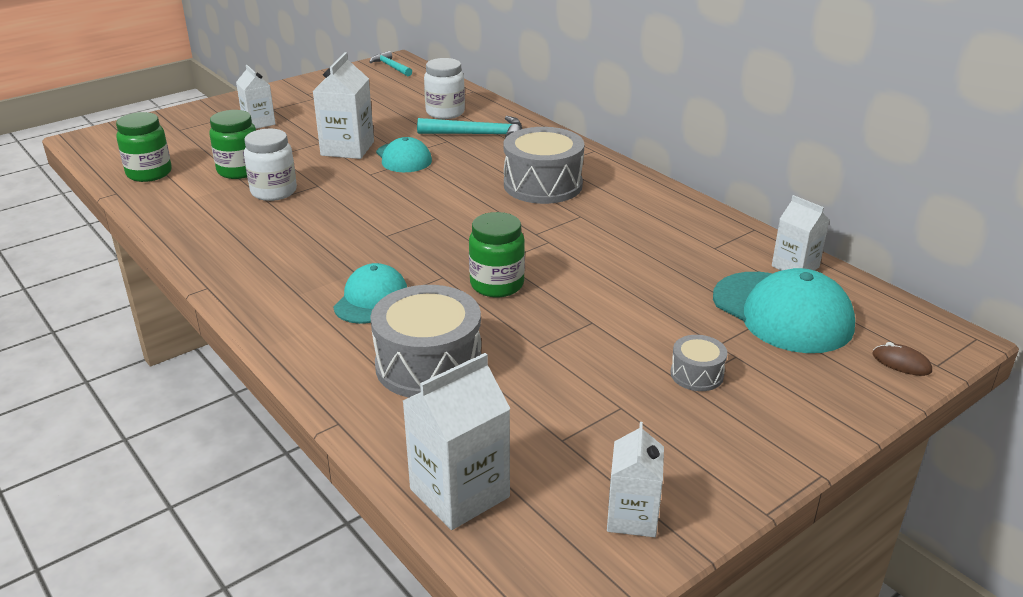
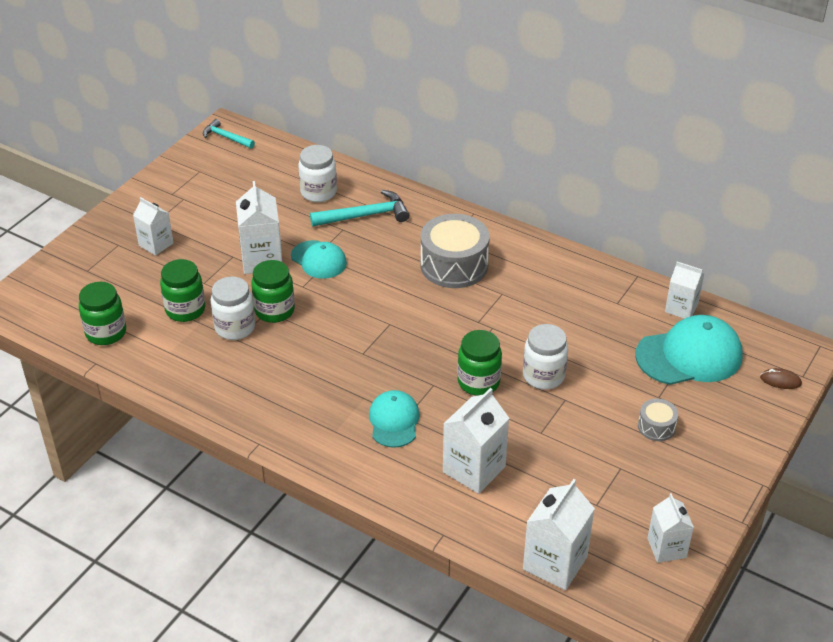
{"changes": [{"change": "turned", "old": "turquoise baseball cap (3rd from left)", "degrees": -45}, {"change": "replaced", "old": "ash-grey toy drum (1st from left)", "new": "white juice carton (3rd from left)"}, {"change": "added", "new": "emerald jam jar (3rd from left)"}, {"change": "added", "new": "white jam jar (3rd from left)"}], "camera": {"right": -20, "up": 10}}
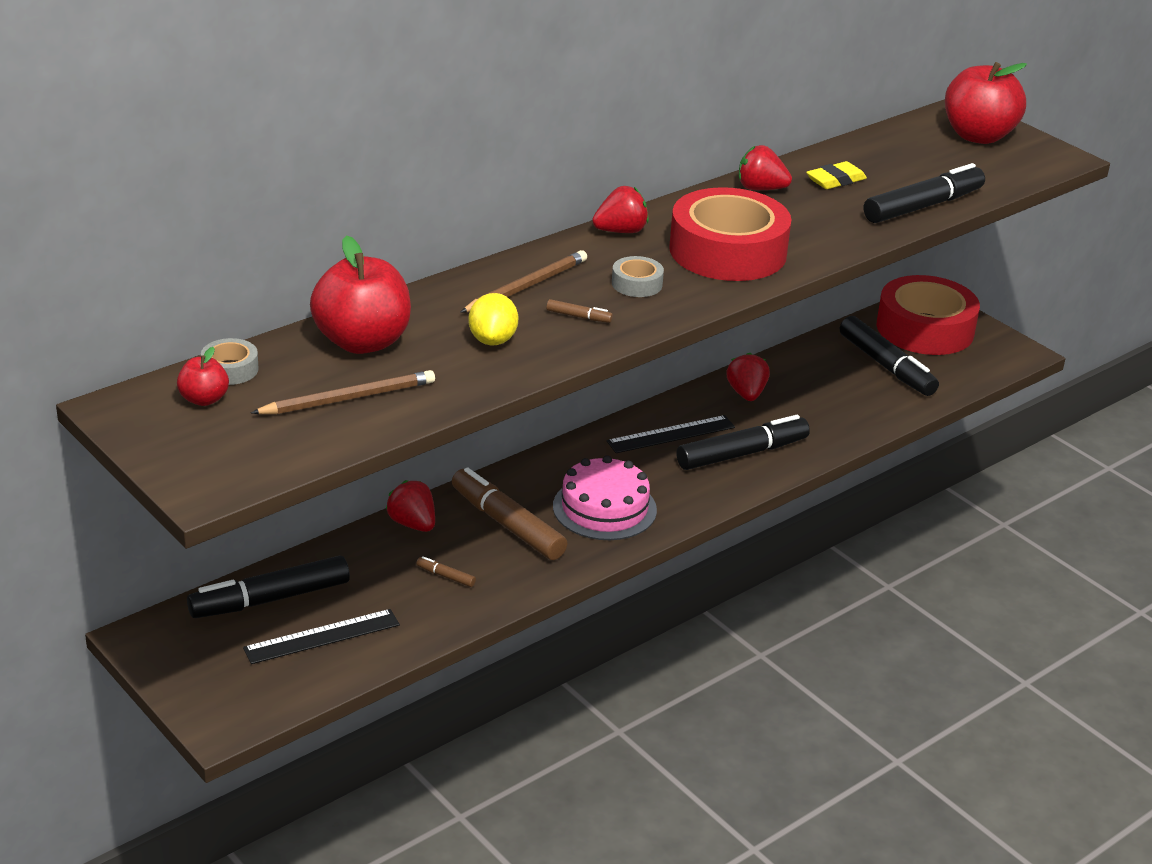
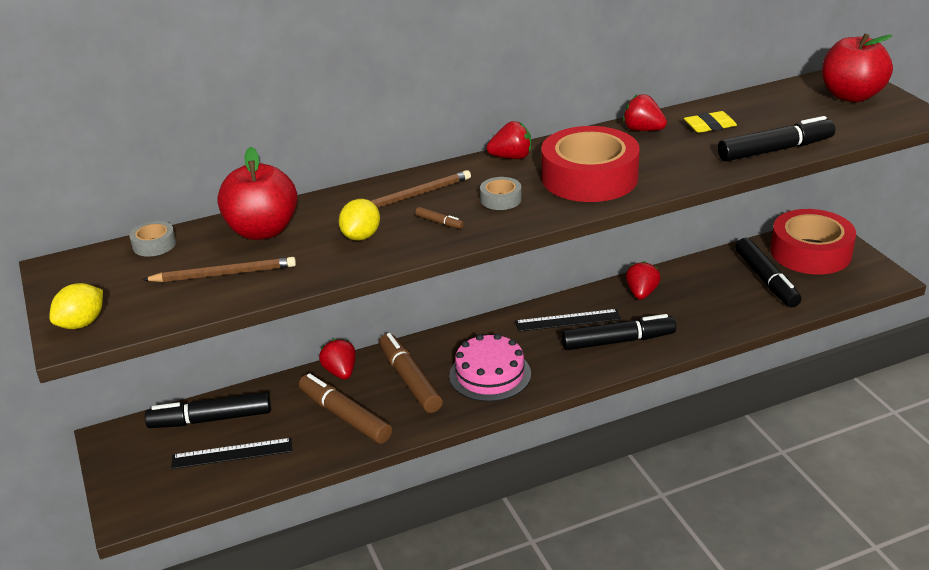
{"changes": [{"change": "removed", "old": "red apple fruit (1st from left)"}, {"change": "resized", "old": "dark brown marker (1st from left)", "factor": 2.46}, {"change": "added", "new": "bright yellow lemon (1st from left)"}], "camera": {"right": 20, "up": 0}}
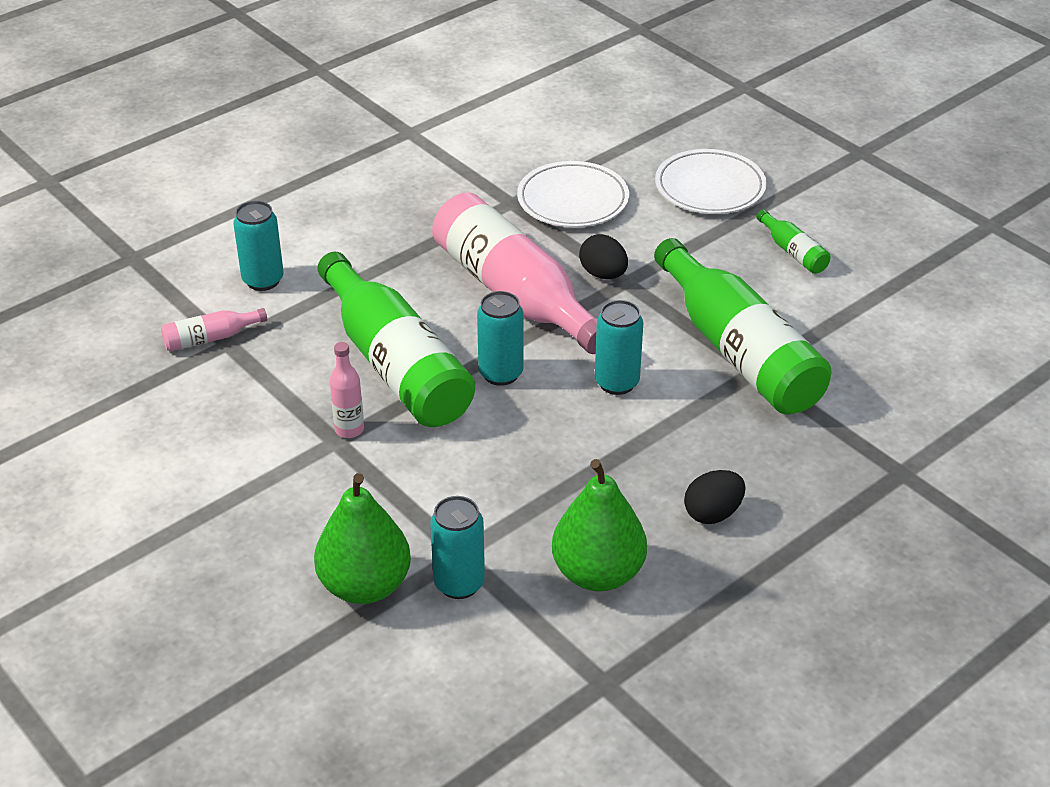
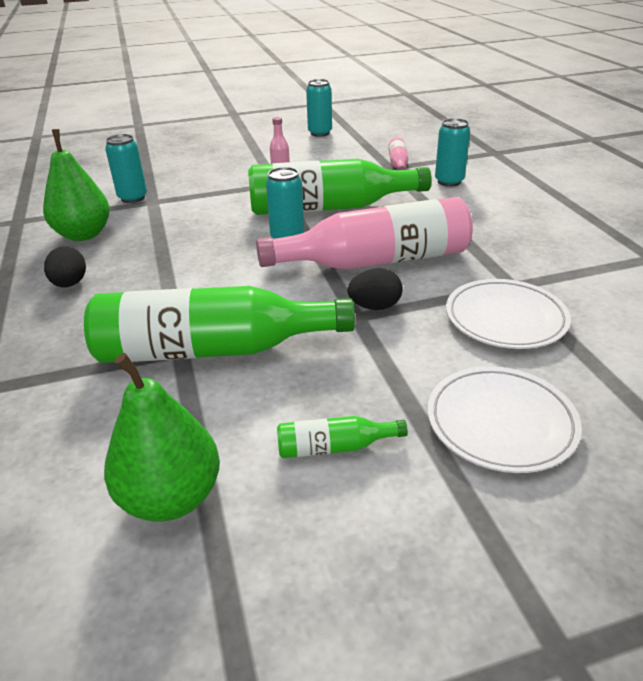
{"changes": [{"change": "moved", "old": "turquoise tin (4th from left in the first image)", "new": "turquoise tin (3rd from left)"}, {"change": "moved", "old": "emerald toy pear (1st from left in the first image)", "new": "emerald toy pear (2nd from left)"}], "camera": {"right": 115, "up": -5}}
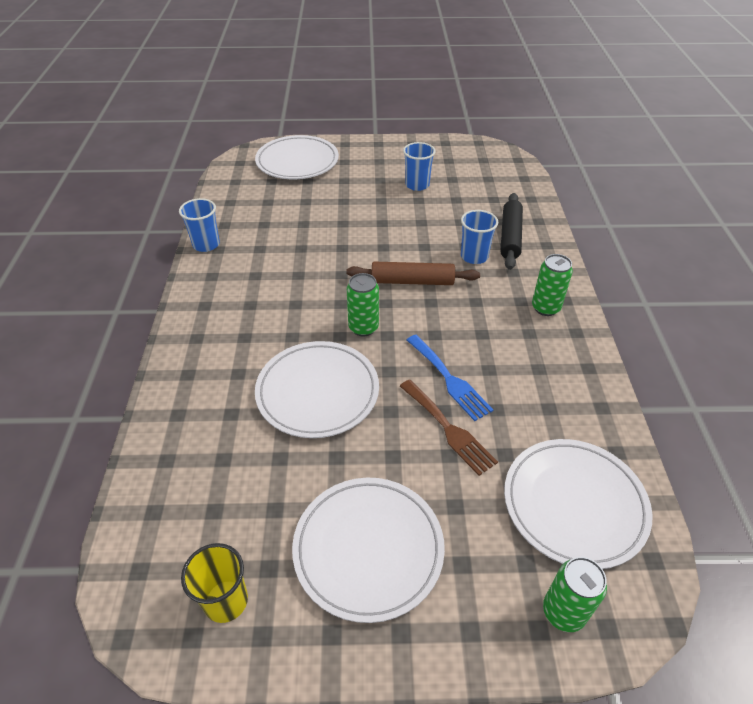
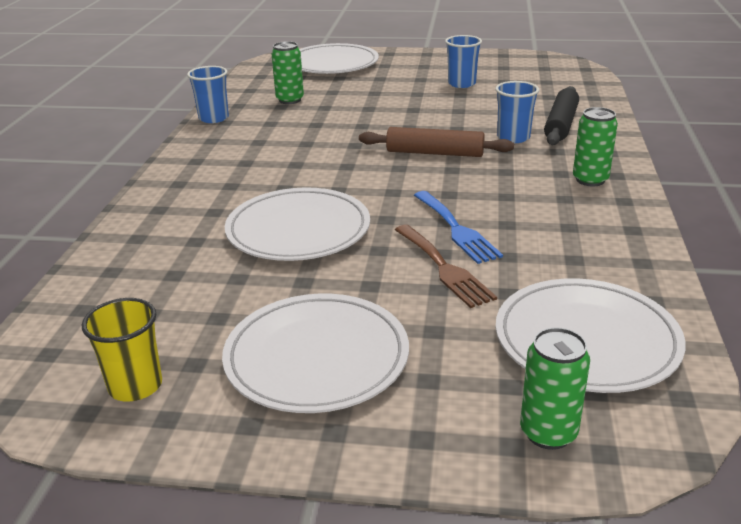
{"changes": [{"change": "moved", "old": "emerald tin (1st from left)"}], "camera": {"right": 10, "up": -15}}
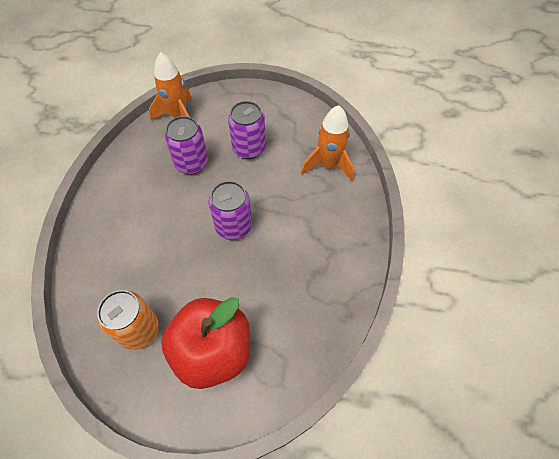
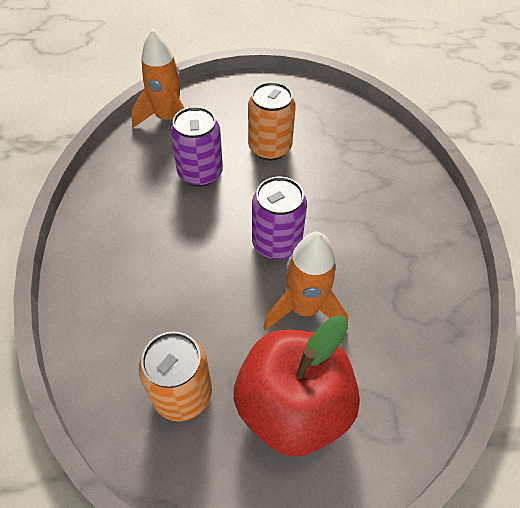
{"changes": [{"change": "recoloured", "old": "royal purple tin (3rd from left)", "new": "bright orange tin (2nd from left)"}, {"change": "moved", "old": "bright orange toy rocket (2nd from left)"}], "camera": {"right": -10, "up": -5}}
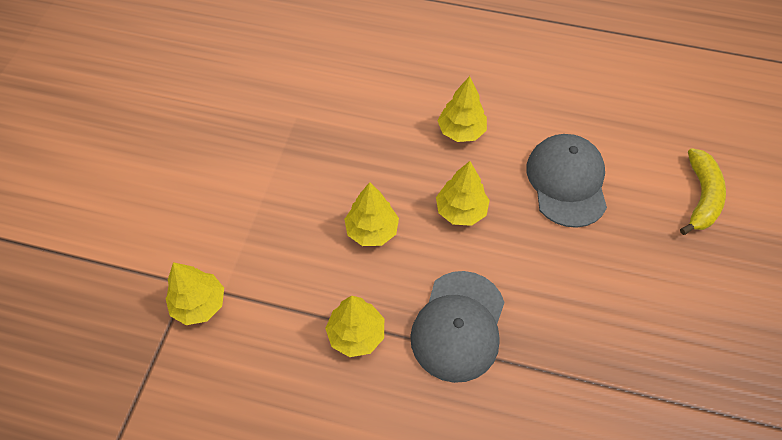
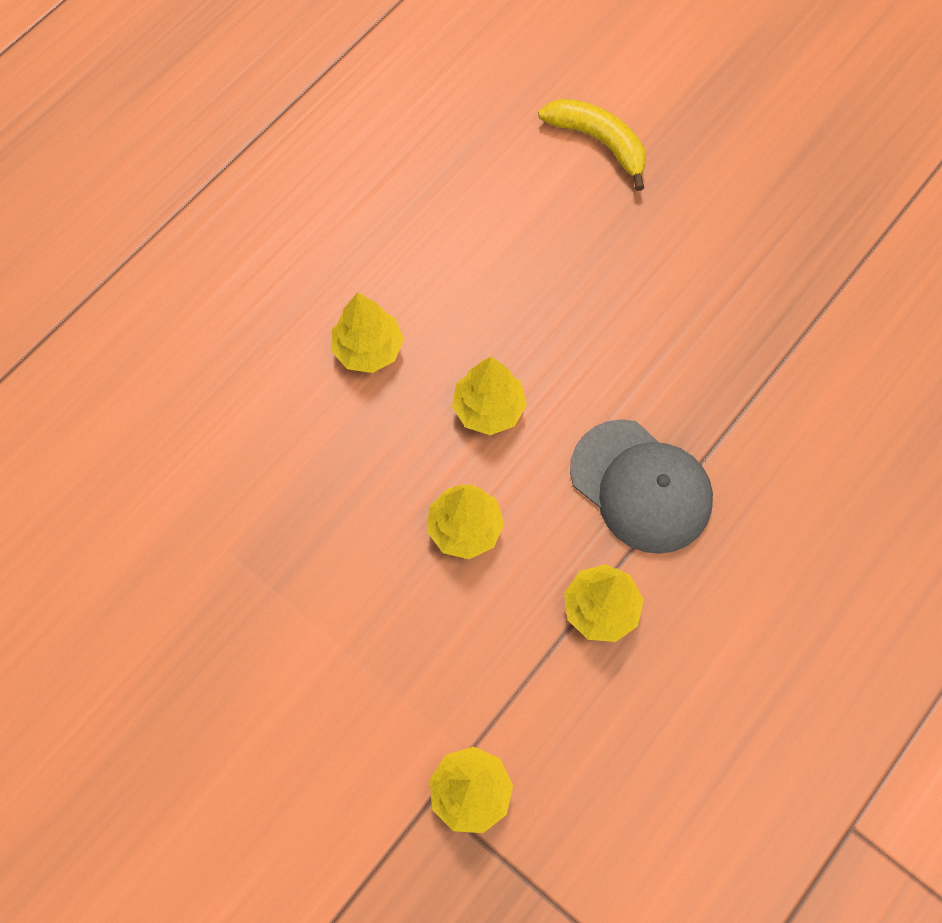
{"changes": [{"change": "removed", "old": "ash-grey baseball cap (2nd from left)"}], "camera": {"right": -65, "up": 10}}
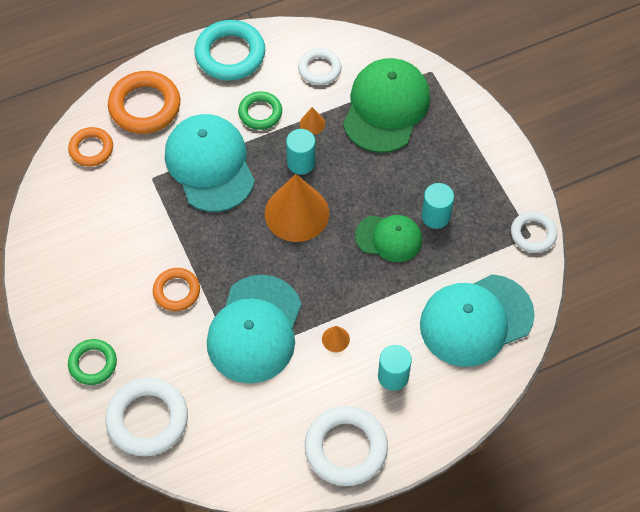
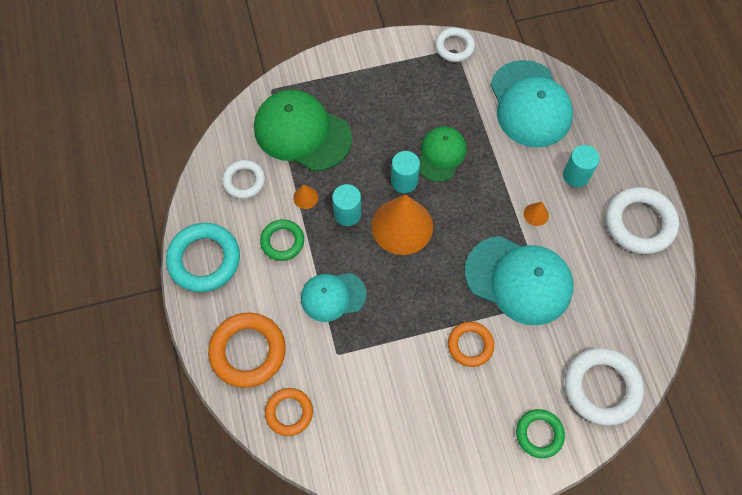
{"changes": [{"change": "resized", "old": "turquoise baseball cap (1st from left)", "factor": 0.59}, {"change": "moved", "old": "turquoise solid cylinder (3rd from left in the first image)", "new": "turquoise solid cylinder (2nd from left)"}], "camera": {"right": -80, "up": 5}}
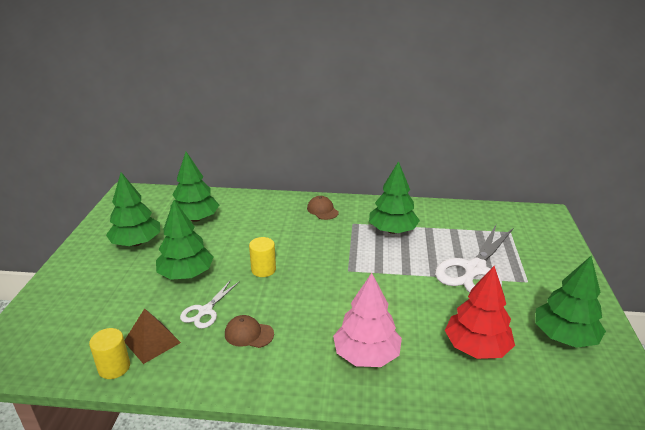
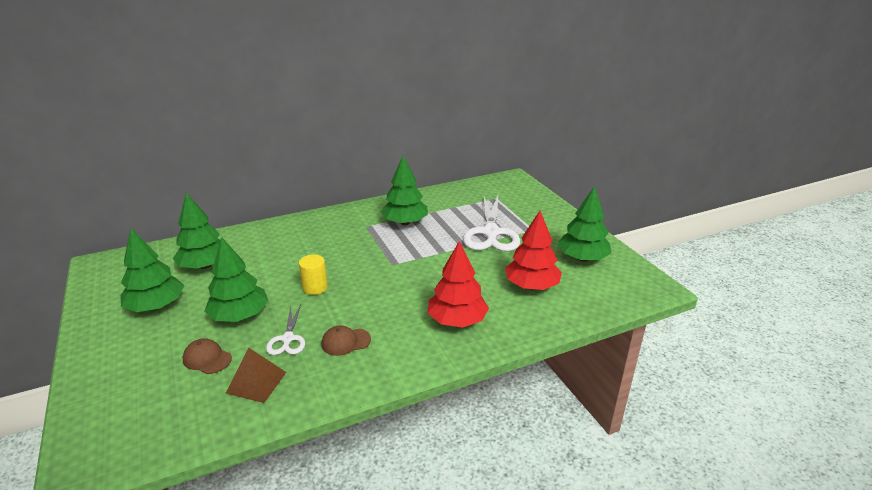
{"changes": [{"change": "moved", "old": "dark brown baseball cap (2nd from left in the first image)", "new": "dark brown baseball cap (1st from left)"}, {"change": "recoloured", "old": "rose-pink toy tree", "new": "red toy tree (1st from left)"}, {"change": "removed", "old": "bright yellow solid cylinder (1st from left)"}], "camera": {"right": -30, "up": 0}}
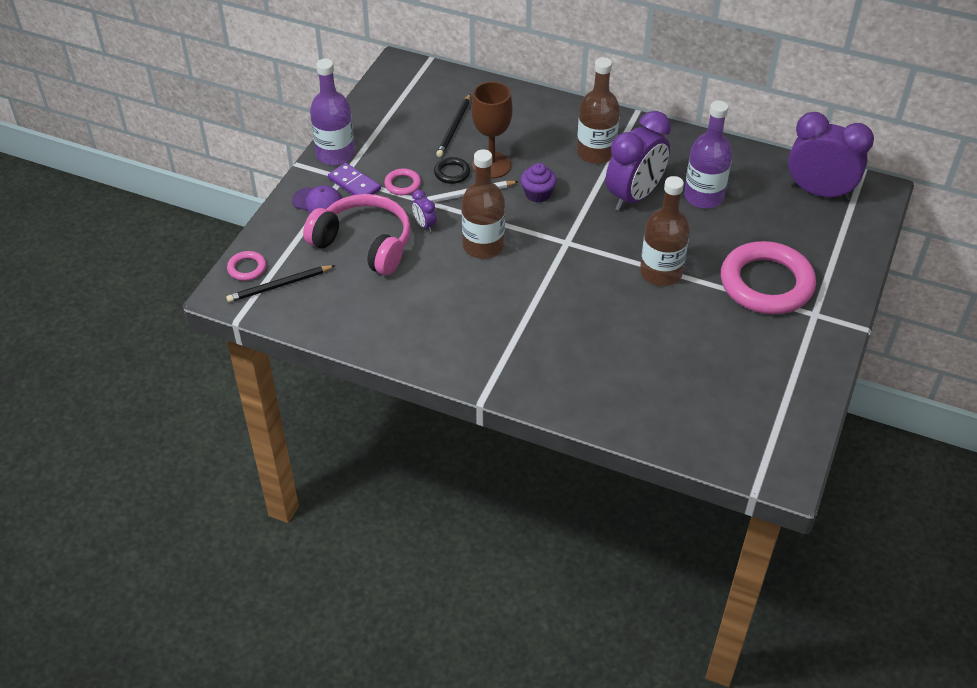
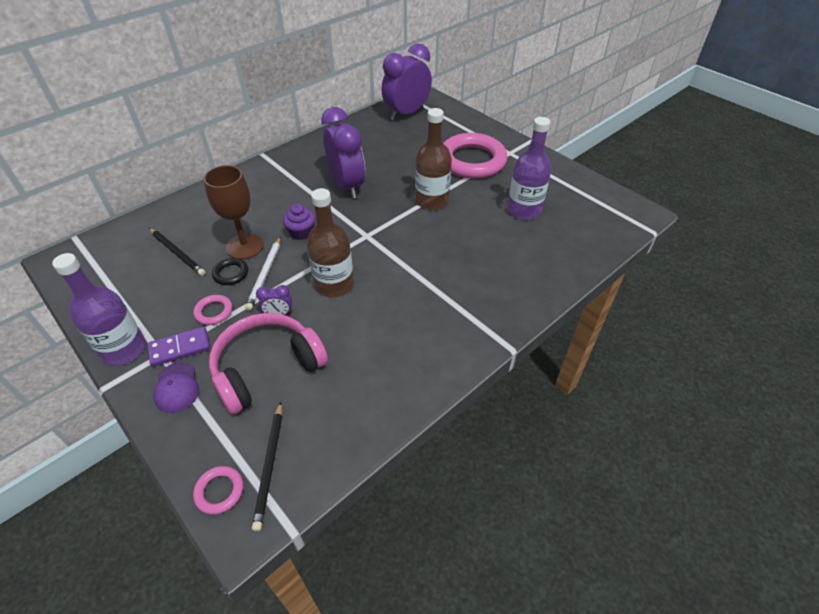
{"changes": [{"change": "removed", "old": "dark brown bottle (2nd from left)"}, {"change": "moved", "old": "royal purple bottle (2nd from left)"}, {"change": "turned", "old": "royal purple baseball cap", "degrees": 120}], "camera": {"right": -65, "up": 0}}
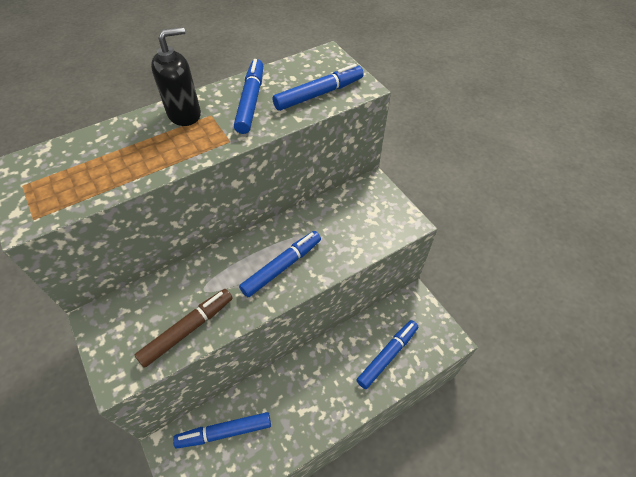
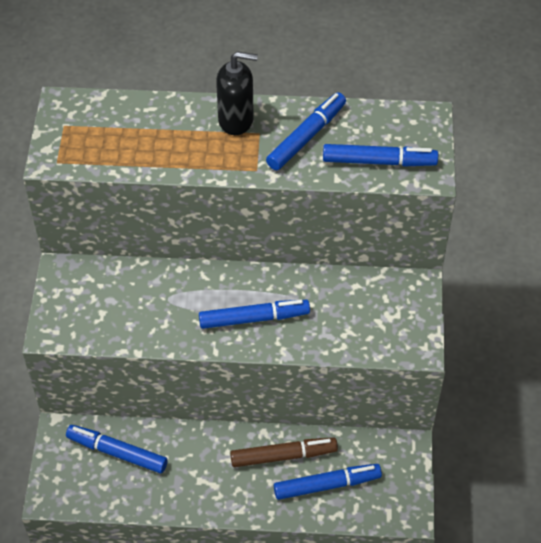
{"changes": [{"change": "moved", "old": "dark brown marker"}], "camera": {"right": 35, "up": 0}}
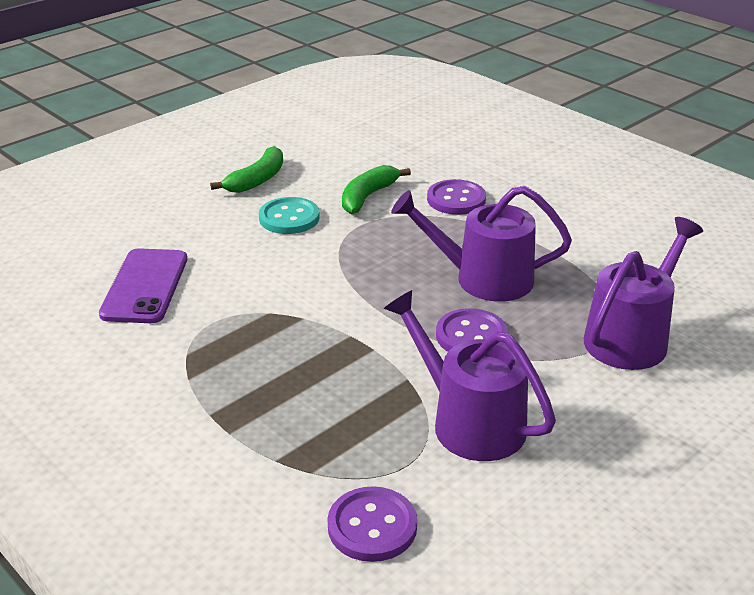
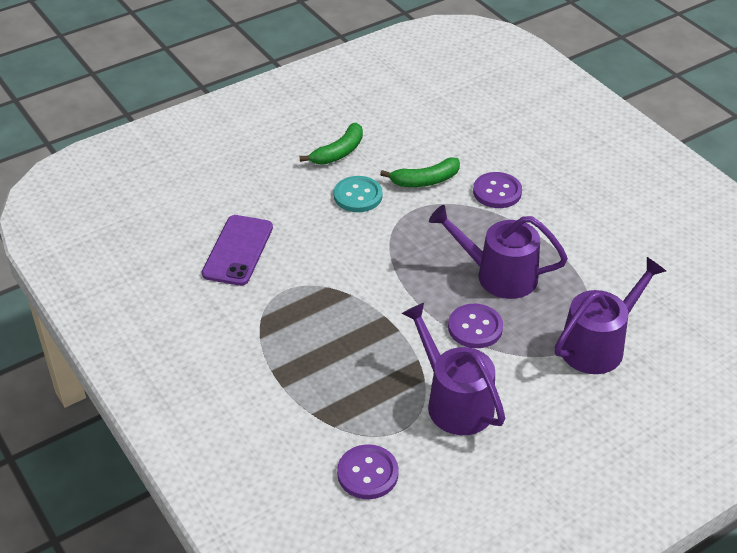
{"changes": [{"change": "turned", "old": "emerald banana (2nd from left)", "degrees": -150}], "camera": {"right": 10, "up": 10}}
